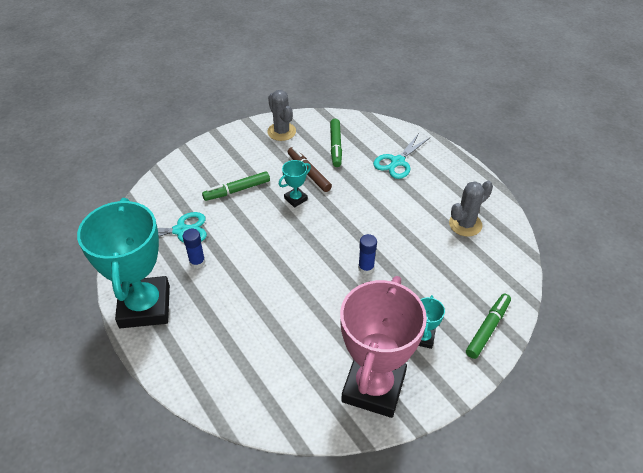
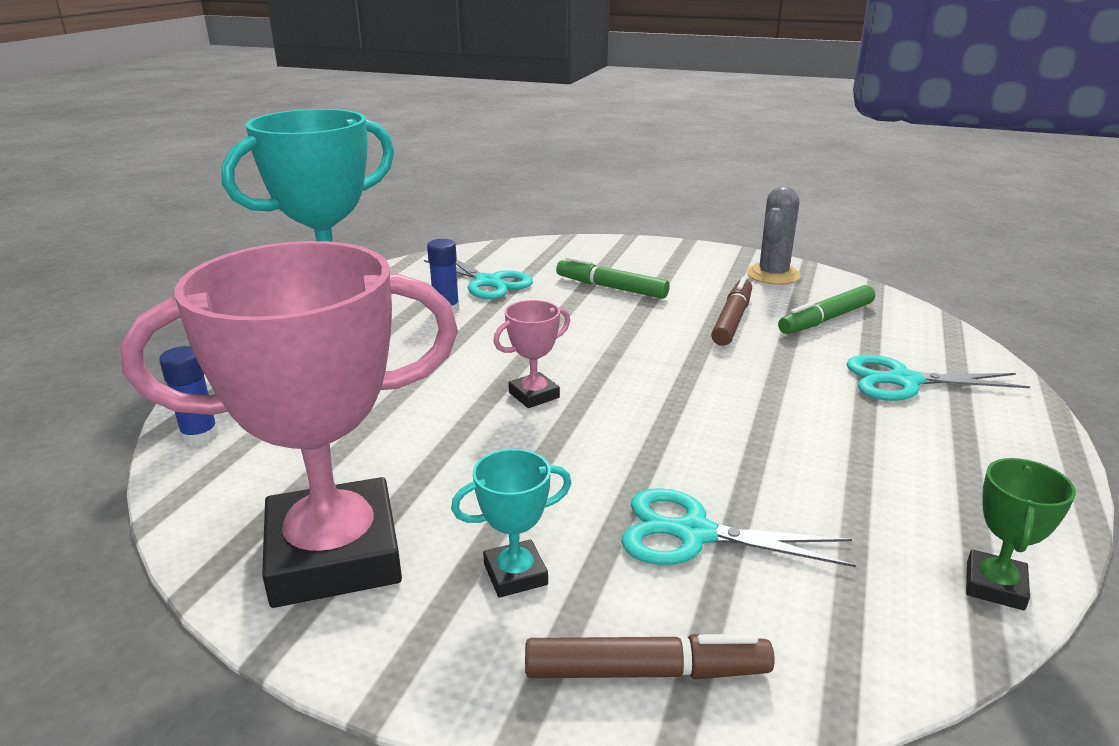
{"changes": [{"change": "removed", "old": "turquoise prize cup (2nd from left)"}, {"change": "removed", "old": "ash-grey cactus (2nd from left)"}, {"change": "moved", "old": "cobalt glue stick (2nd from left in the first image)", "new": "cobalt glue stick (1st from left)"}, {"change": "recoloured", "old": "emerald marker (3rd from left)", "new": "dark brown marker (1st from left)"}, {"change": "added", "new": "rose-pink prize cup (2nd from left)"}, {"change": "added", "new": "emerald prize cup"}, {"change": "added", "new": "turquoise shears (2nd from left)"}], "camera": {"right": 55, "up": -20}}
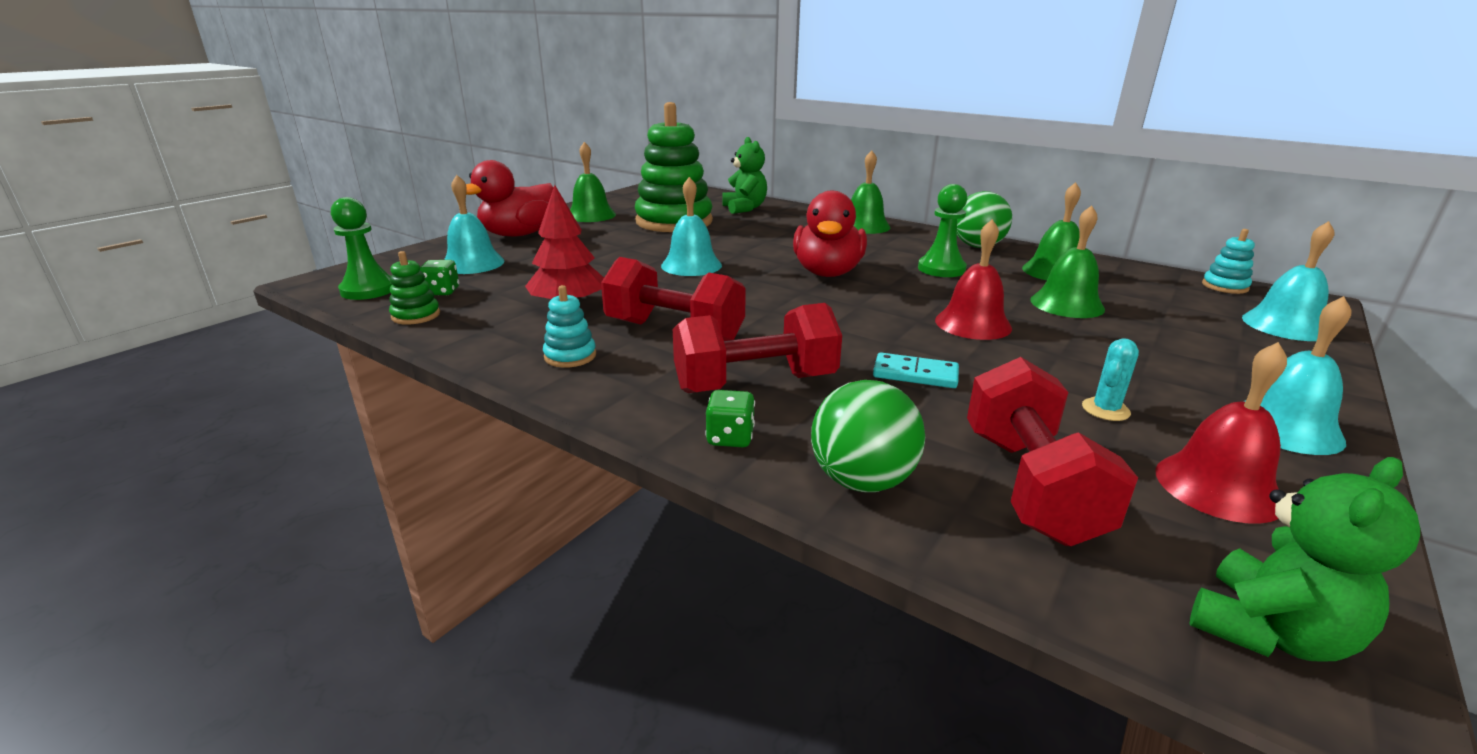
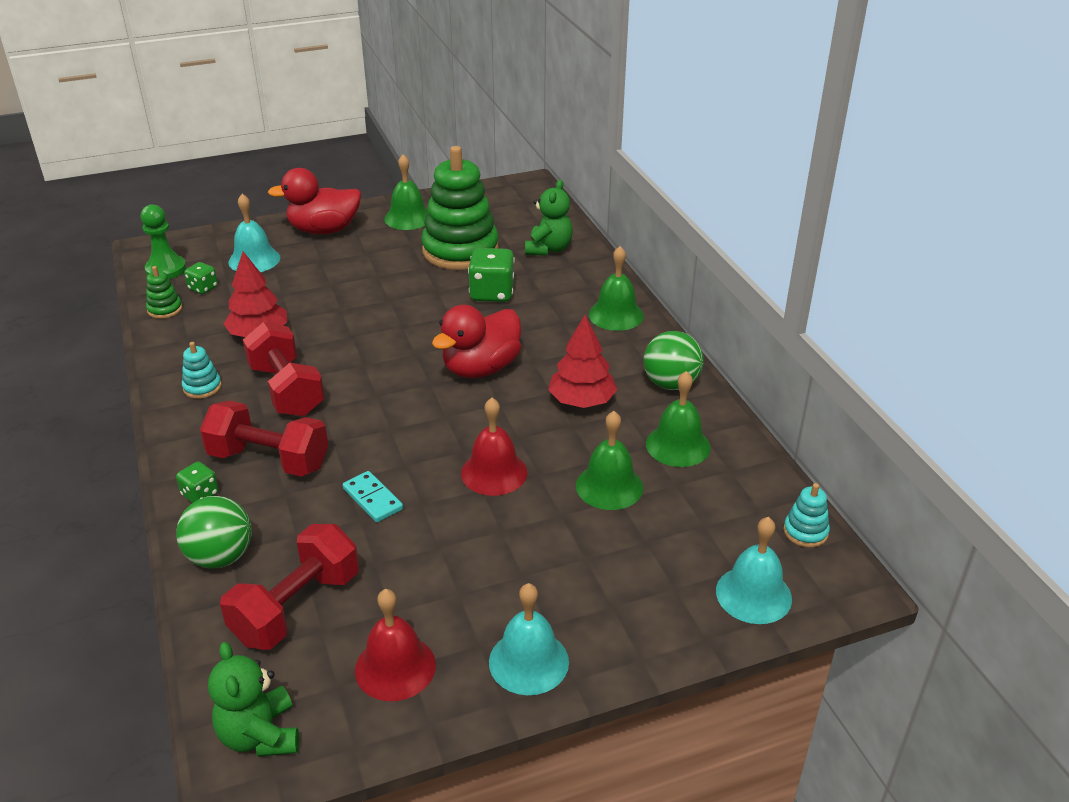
{"changes": [{"change": "removed", "old": "turquoise school bell (2nd from left)"}, {"change": "replaced", "old": "emerald chess pawn (2nd from left)", "new": "red toy tree (2nd from left)"}, {"change": "removed", "old": "turquoise cactus"}, {"change": "turned", "old": "emerald teddy bear (2nd from left in the first image)", "degrees": 75}, {"change": "added", "new": "emerald game die (3rd from left)"}], "camera": {"right": 35, "up": 10}}
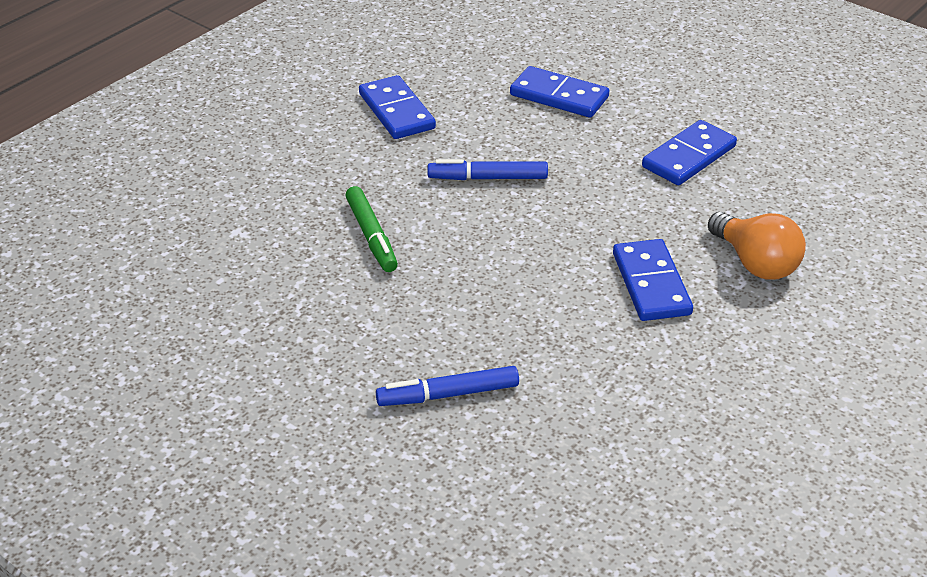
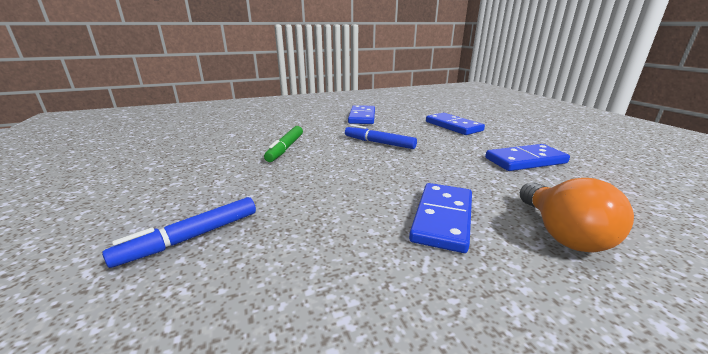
{"changes": [{"change": "turned", "old": "cobalt marker (1st from left)", "degrees": -60}], "camera": {"right": 30, "up": -15}}
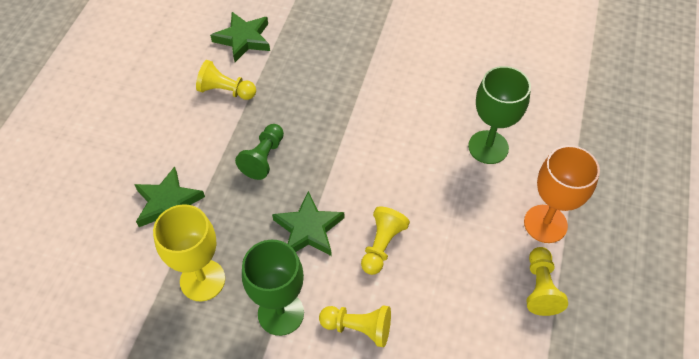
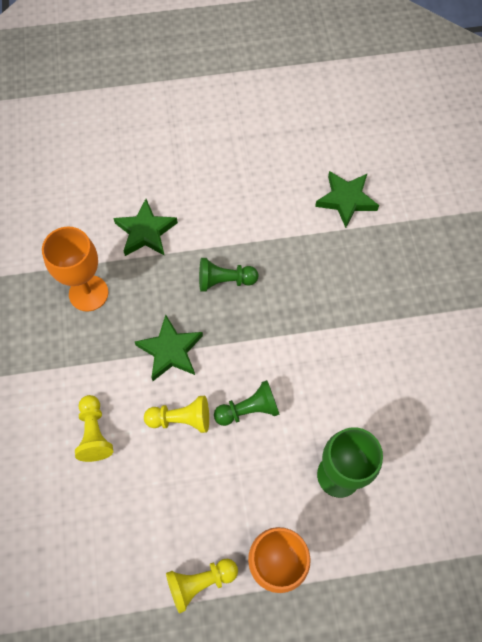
{"changes": [{"change": "removed", "old": "bright yellow chess pawn (1st from left)"}, {"change": "recoloured", "old": "bright yellow goblet", "new": "bright orange goblet (1st from left)"}, {"change": "removed", "old": "emerald goblet (1st from left)"}, {"change": "added", "new": "emerald chess pawn (2nd from left)"}], "camera": {"right": 65, "up": 10}}
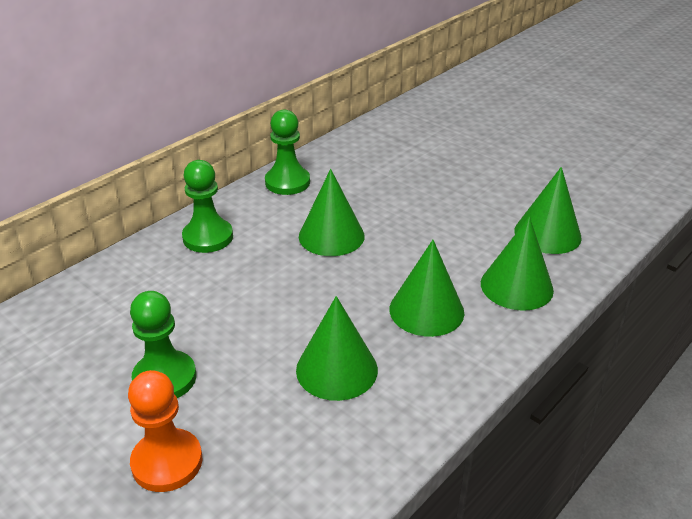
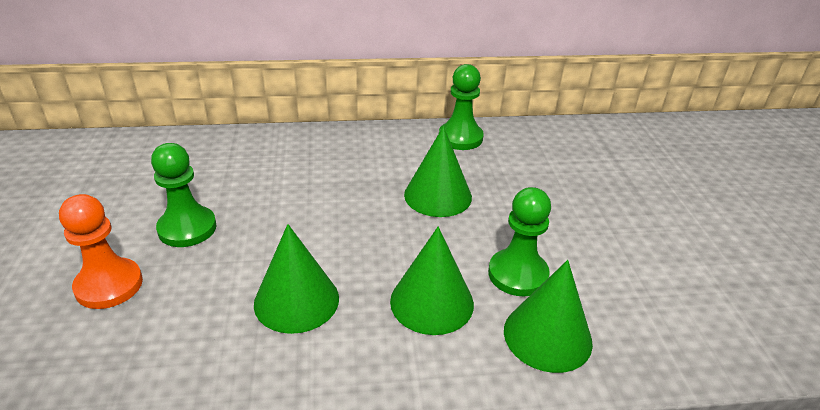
{"changes": [{"change": "moved", "old": "emerald chess pawn (2nd from left in the first image)", "new": "emerald chess pawn (3rd from left)"}, {"change": "removed", "old": "emerald cone (5th from left)"}], "camera": {"right": 40, "up": 0}}
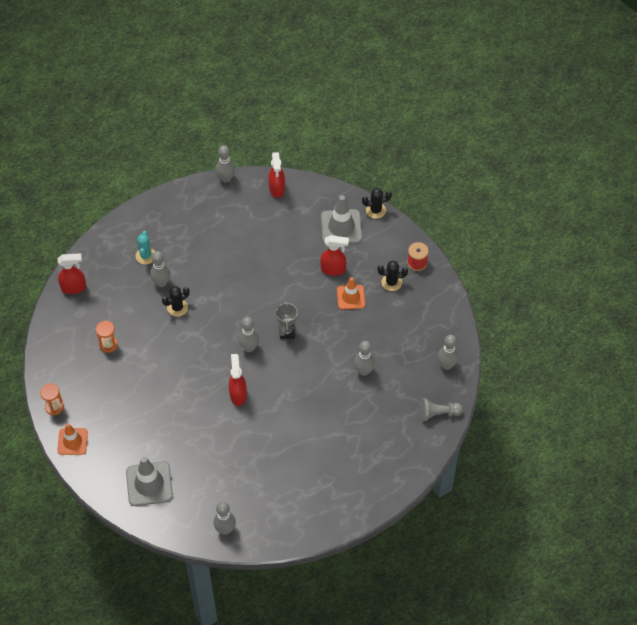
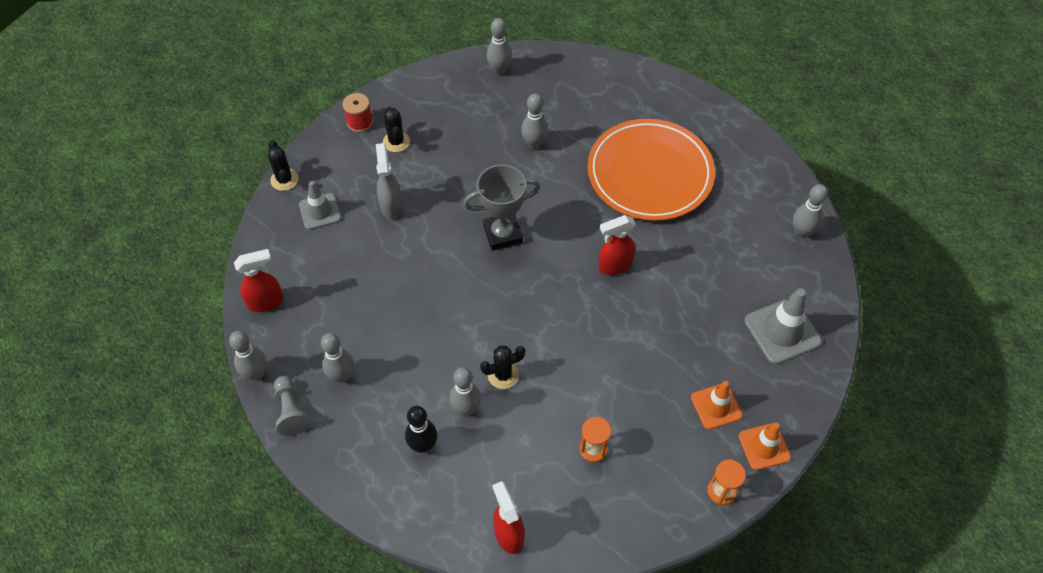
{"changes": [{"change": "resized", "old": "ash-grey traffic cone (2nd from left in the first image)", "factor": 0.66}, {"change": "replaced", "old": "turquoise cactus", "new": "ebony skittle"}, {"change": "recoloured", "old": "red sprayer (4th from left)", "new": "ash-grey sprayer"}, {"change": "moved", "old": "bright orange traffic cone (2nd from left in the first image)", "new": "bright orange traffic cone (1st from left)"}, {"change": "turned", "old": "ebony cactus (1st from left in the first image)", "degrees": -60}, {"change": "resized", "old": "ash-grey prize cup", "factor": 1.59}, {"change": "moved", "old": "ash-grey skittle (4th from left in the first image)", "new": "ash-grey skittle (2nd from left)"}, {"change": "moved", "old": "ash-grey chess pawn"}, {"change": "added", "new": "bright orange flat dish"}], "camera": {"right": -105, "up": 0}}
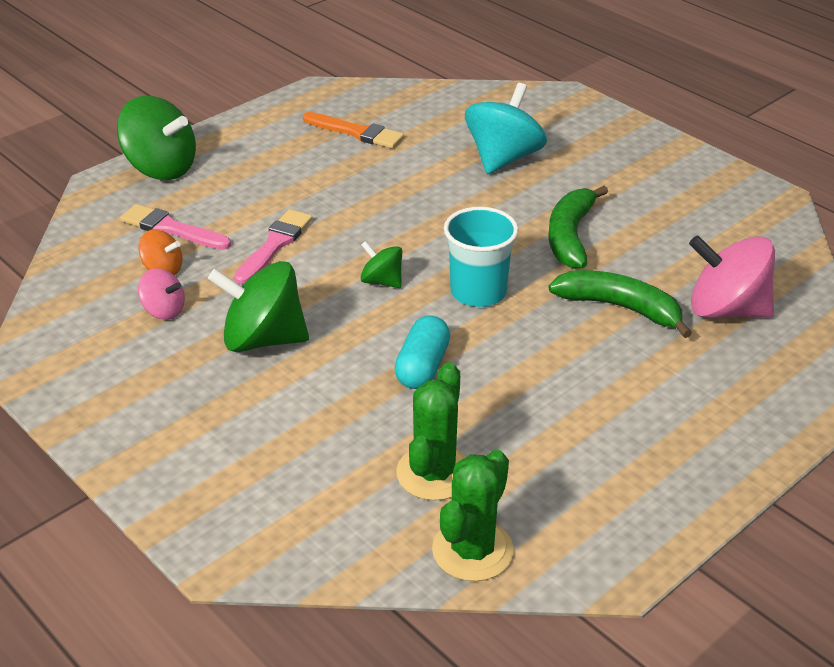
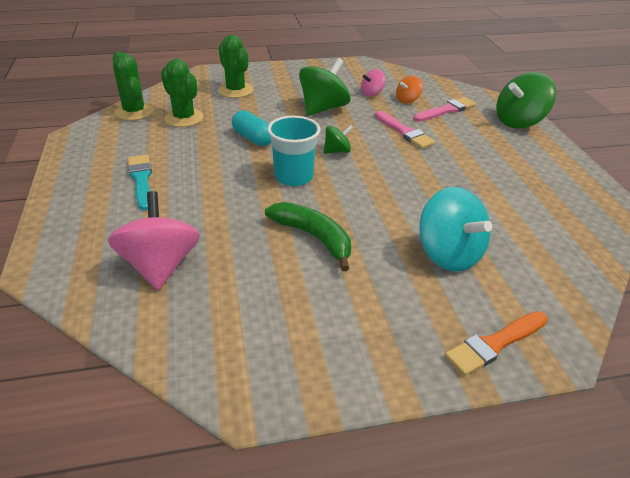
{"changes": [{"change": "moved", "old": "bright orange paint brush"}, {"change": "turned", "old": "rose-pink whirligig (2nd from left in the first image)", "degrees": -60}, {"change": "removed", "old": "emerald banana (2nd from left)"}, {"change": "added", "new": "emerald cactus (3rd from left)"}, {"change": "added", "new": "turquoise paint brush"}], "camera": {"right": 120, "up": 0}}
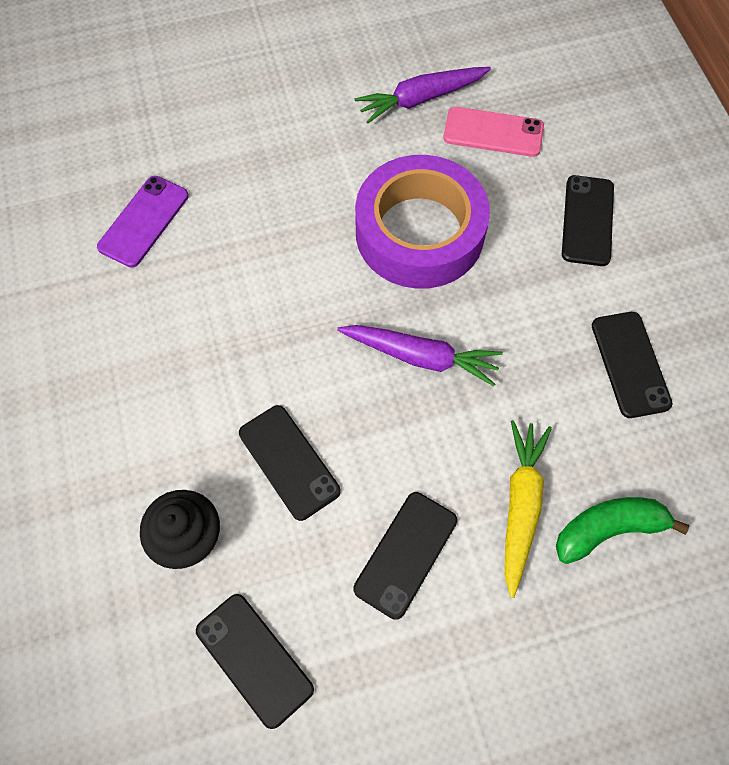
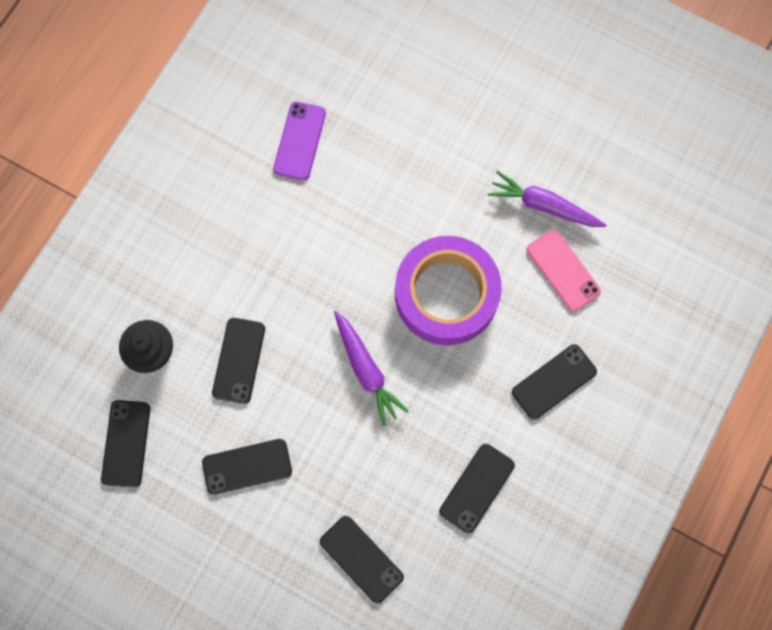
{"changes": [{"change": "turned", "old": "royal purple mobile phone", "degrees": -60}, {"change": "removed", "old": "bright yellow root vegetable"}, {"change": "replaced", "old": "emerald banana", "new": "ebony mobile phone (4th from left)"}], "camera": {"right": 45, "up": 10}}
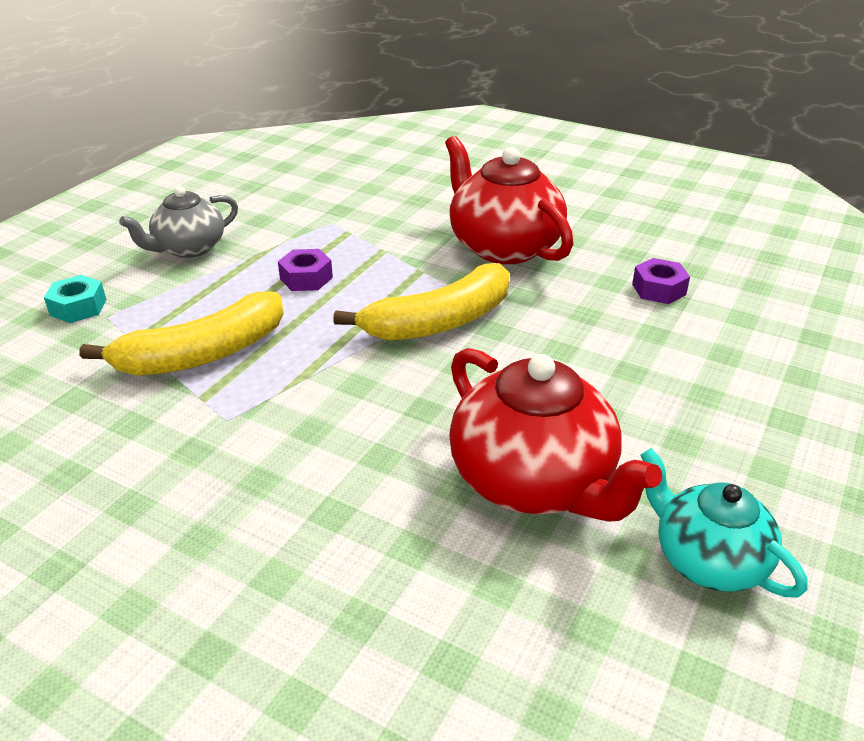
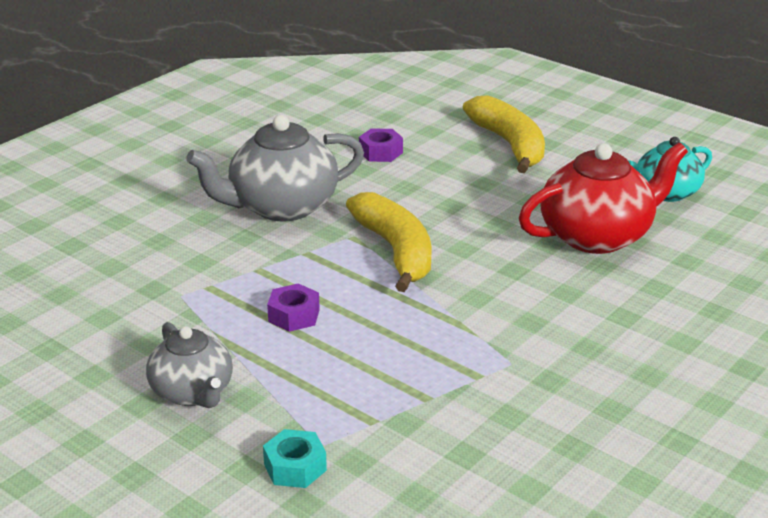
{"changes": [{"change": "recoloured", "old": "red tea pot (1st from left)", "new": "ash-grey tea pot (2nd from left)"}, {"change": "moved", "old": "bright yellow banana (1st from left in the first image)", "new": "bright yellow banana (2nd from left)"}], "camera": {"right": -80, "up": -5}}
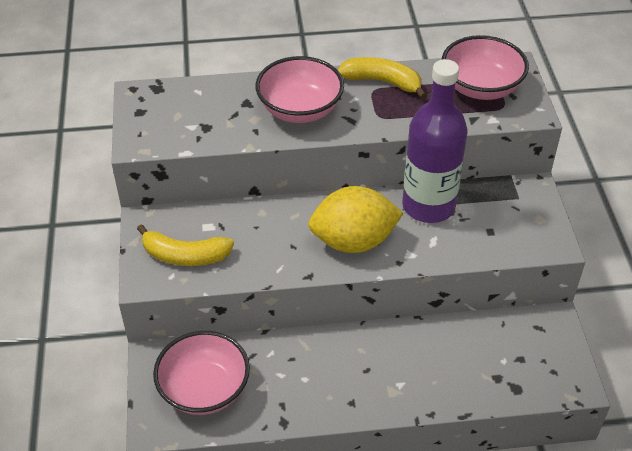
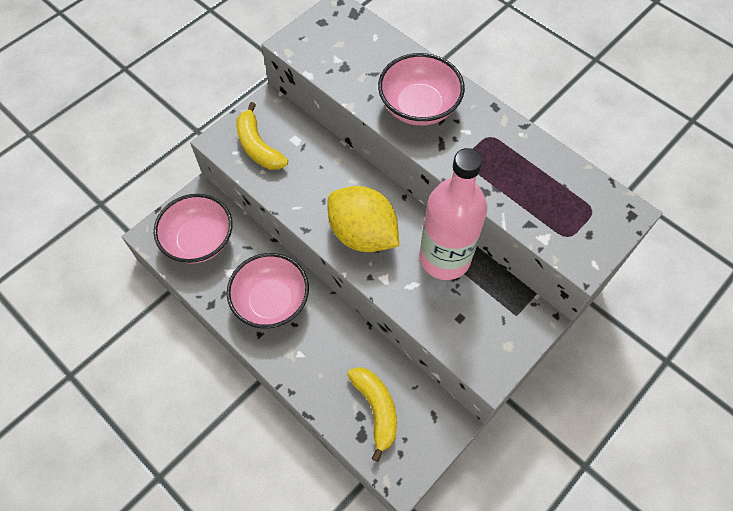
{"changes": [{"change": "moved", "old": "rose-pink bowl (3rd from left in the first image)", "new": "rose-pink bowl (2nd from left)"}, {"change": "moved", "old": "bright yellow banana (2nd from left)"}, {"change": "recoloured", "old": "royal purple bottle", "new": "rose-pink bottle"}], "camera": {"right": 50, "up": 15}}
